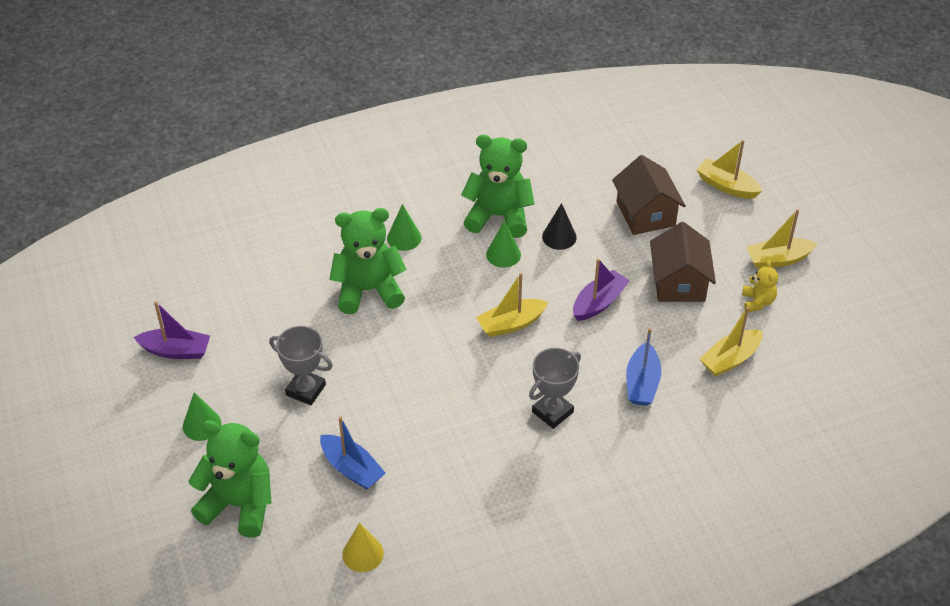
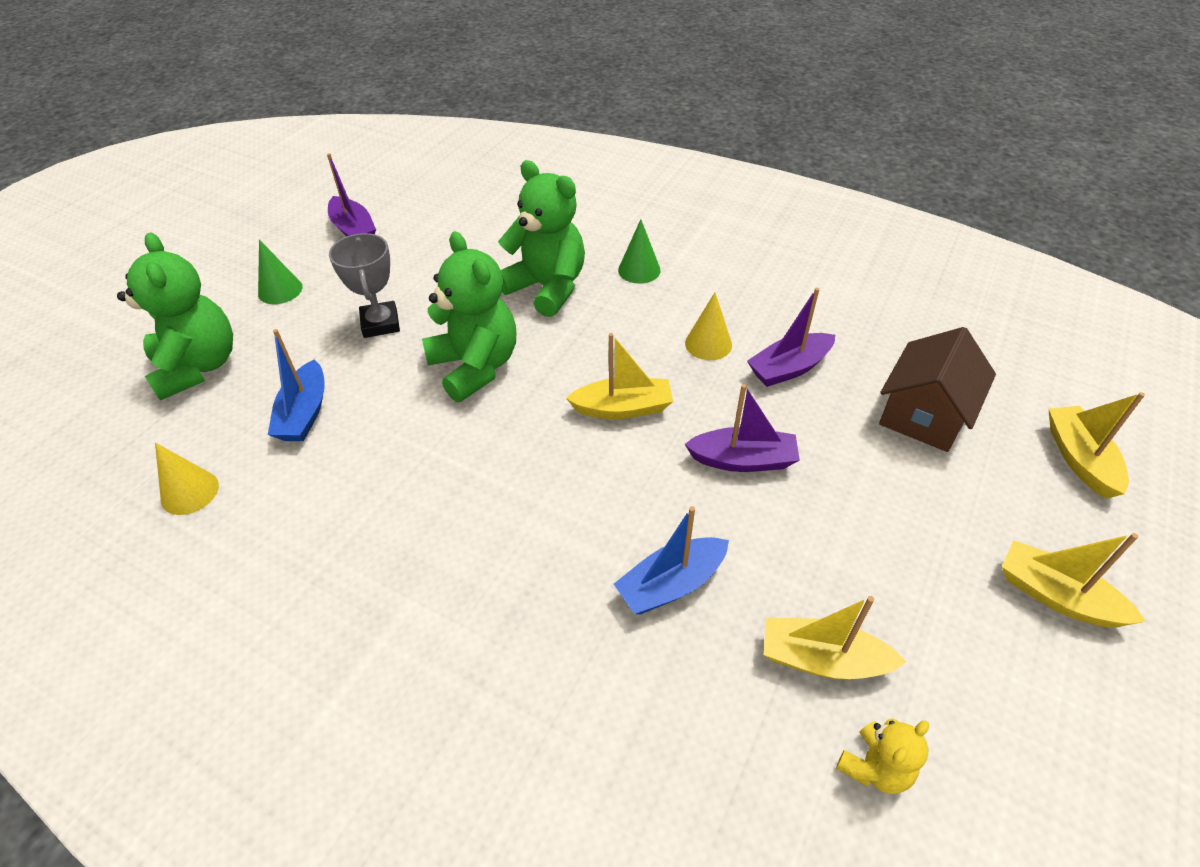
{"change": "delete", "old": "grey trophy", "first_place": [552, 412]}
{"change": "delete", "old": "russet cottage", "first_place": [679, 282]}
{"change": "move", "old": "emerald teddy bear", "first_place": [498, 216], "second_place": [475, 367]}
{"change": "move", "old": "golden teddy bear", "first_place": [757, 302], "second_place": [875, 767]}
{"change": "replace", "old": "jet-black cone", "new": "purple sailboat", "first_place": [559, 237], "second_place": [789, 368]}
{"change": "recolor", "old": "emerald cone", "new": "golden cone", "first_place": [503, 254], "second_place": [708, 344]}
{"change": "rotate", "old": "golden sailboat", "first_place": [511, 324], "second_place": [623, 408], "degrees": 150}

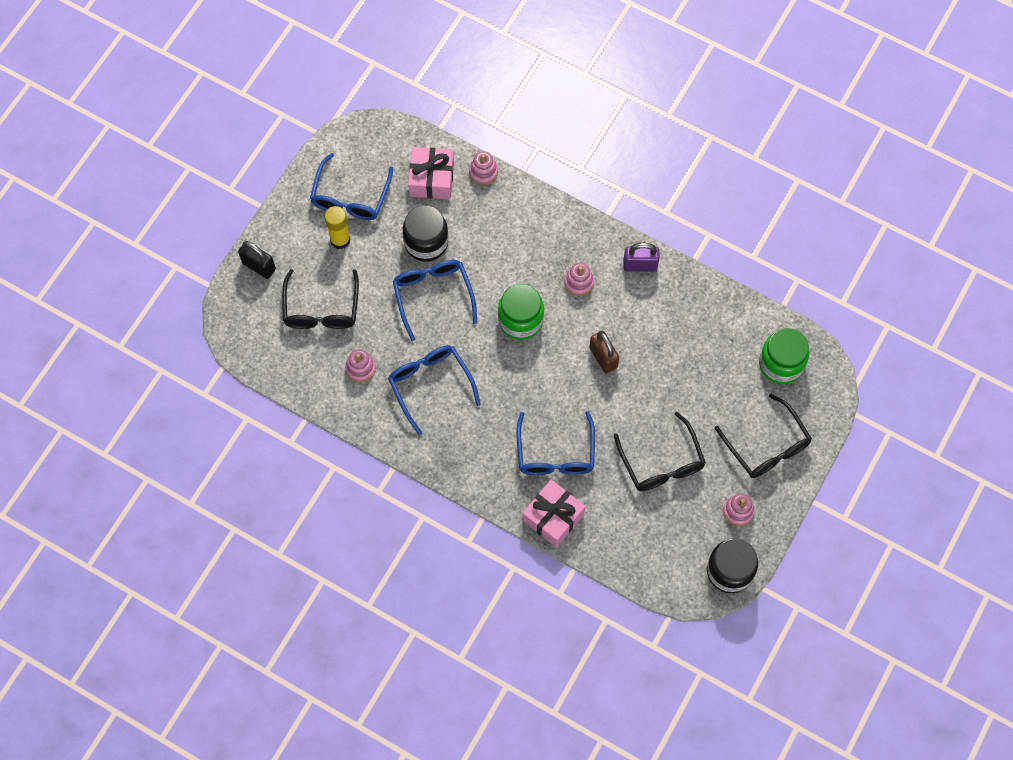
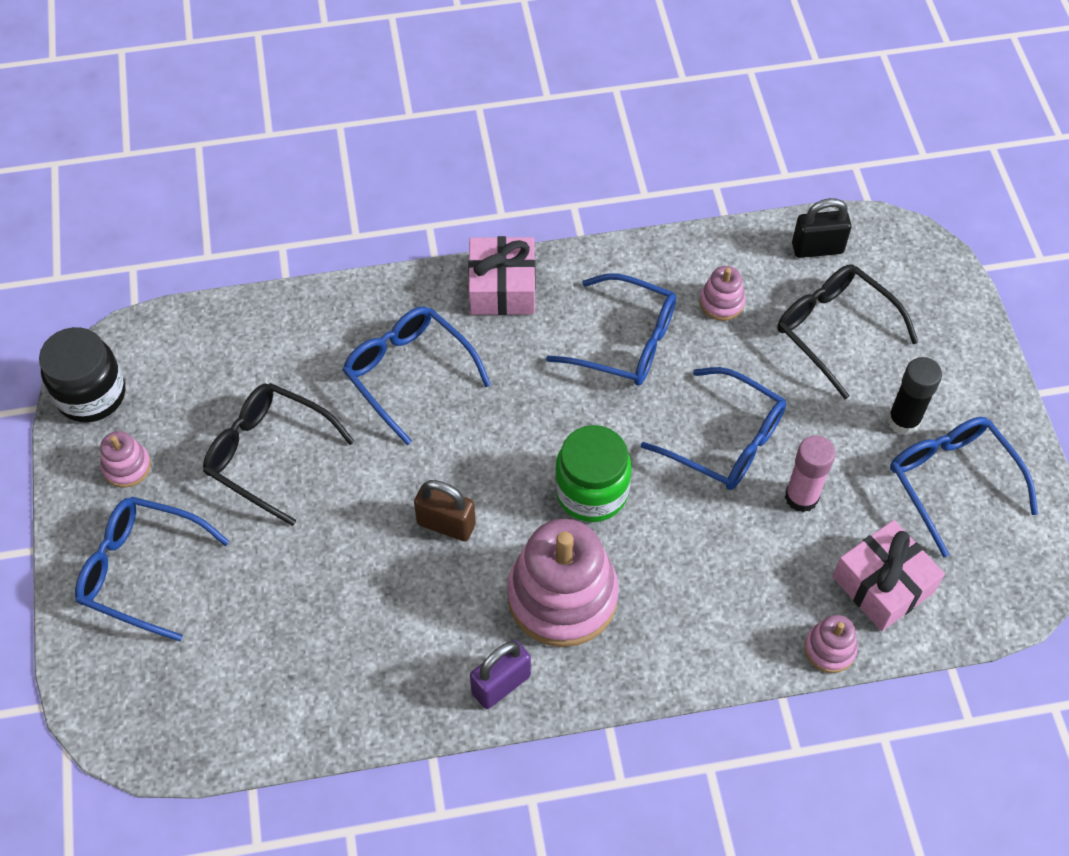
{"change": "delete", "old": "emerald jar", "first_place": [781, 364]}
{"change": "move", "old": "jet-black small lock", "first_place": [259, 266], "second_place": [817, 248]}
{"change": "move", "old": "rose-pink gift", "first_place": [553, 517], "second_place": [502, 288]}
{"change": "replace", "old": "jet-black jar", "new": "rose-pink glue stick", "first_place": [426, 243], "second_place": [801, 497]}
{"change": "recolor", "old": "golden glue stick", "new": "jet-black glue stick", "first_place": [340, 240], "second_place": [903, 421]}
{"change": "recolor", "old": "jet-black glasses", "new": "royal blue glasses", "first_place": [767, 446], "second_place": [141, 570]}
{"change": "resize", "old": "rose-pink ring stacker", "first_place": [579, 282], "second_place": [562, 596], "factor": 2.18}

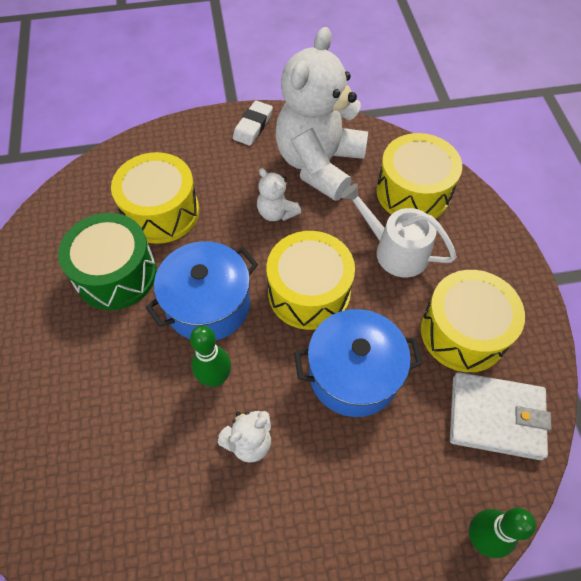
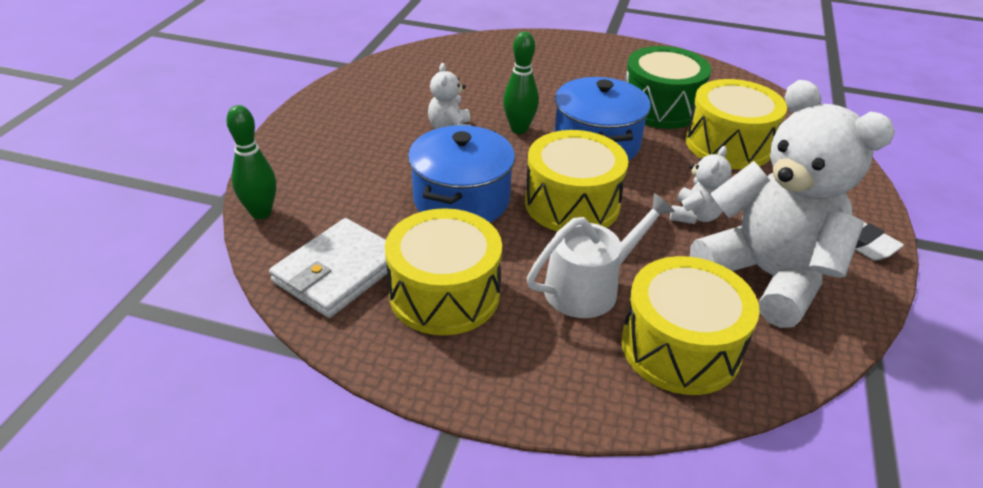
{"change": "rotate", "old": "white teddy bear", "first_place": [276, 212], "second_place": [695, 216], "degrees": 135}

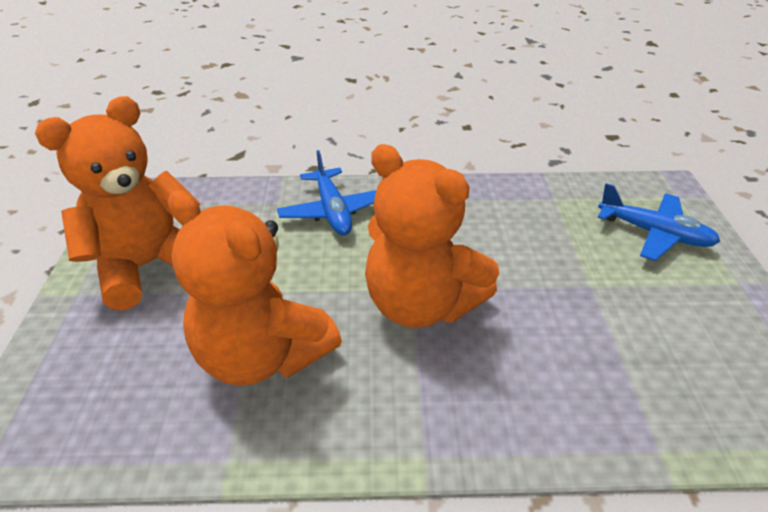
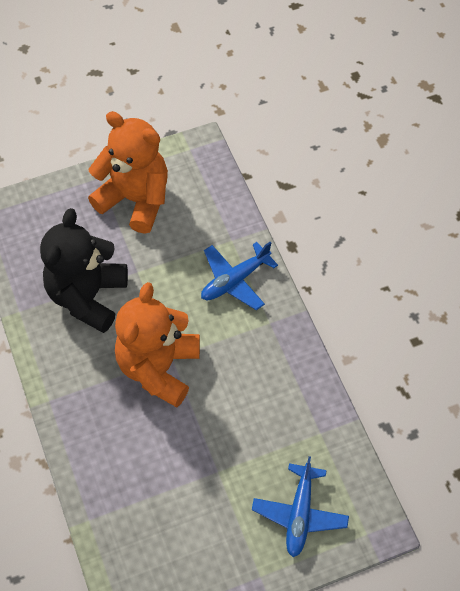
{"change": "recolor", "old": "bright orange teddy bear", "new": "jet-black teddy bear", "first_place": [262, 355], "second_place": [87, 296]}

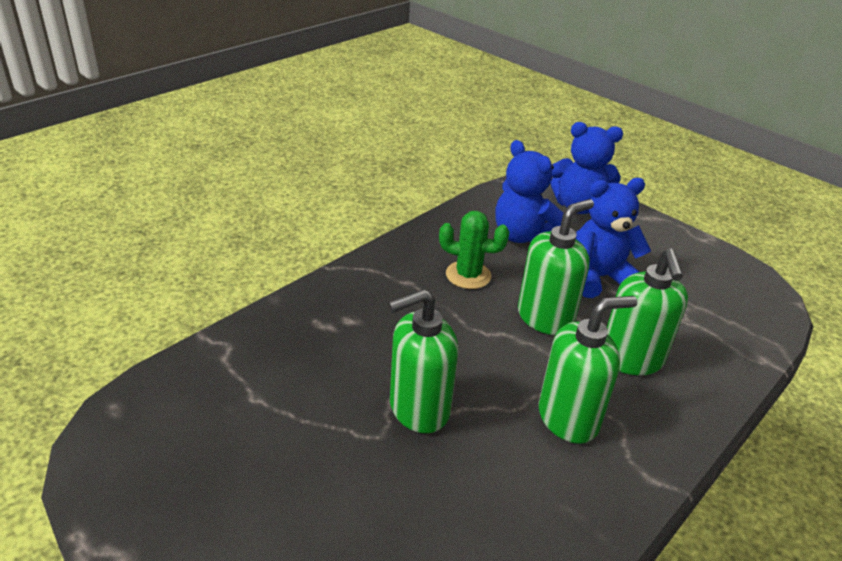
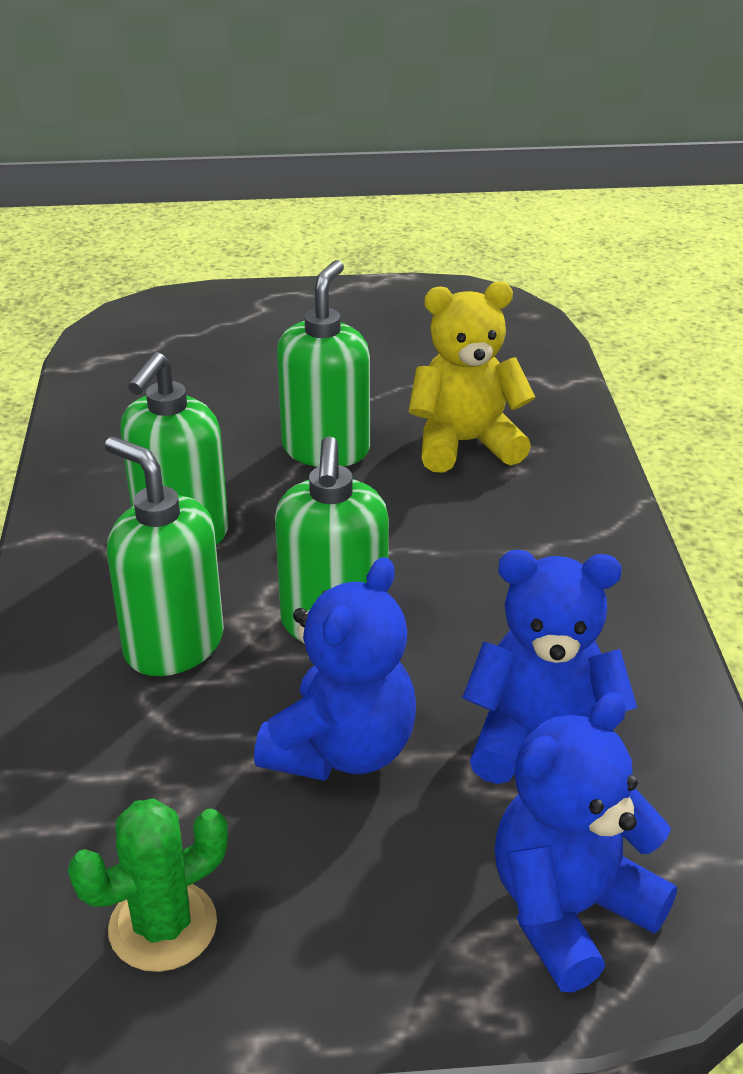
{"change": "insert", "new": "golden teddy bear", "second_place": [465, 443]}
{"change": "move", "old": "emerald saguaro cactus", "first_place": [468, 275], "second_place": [163, 926]}

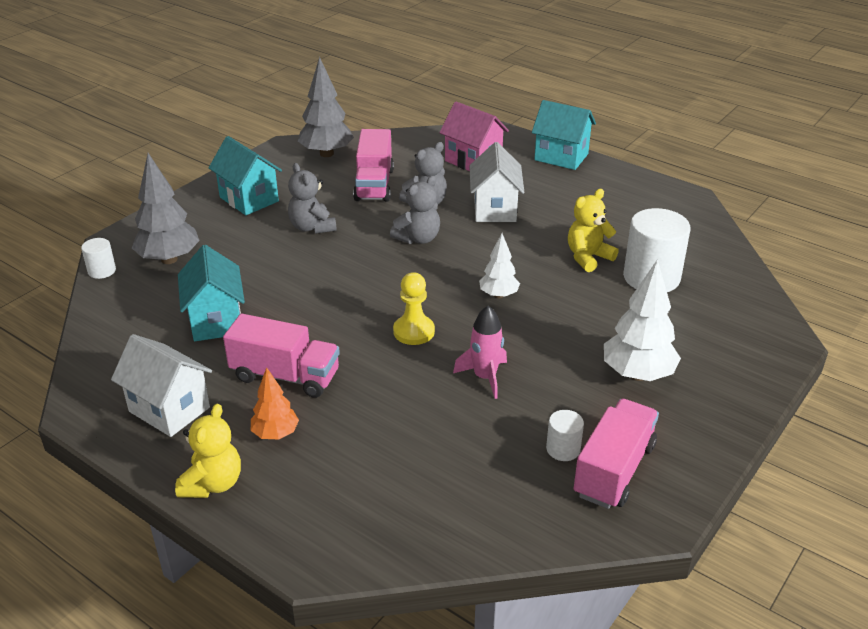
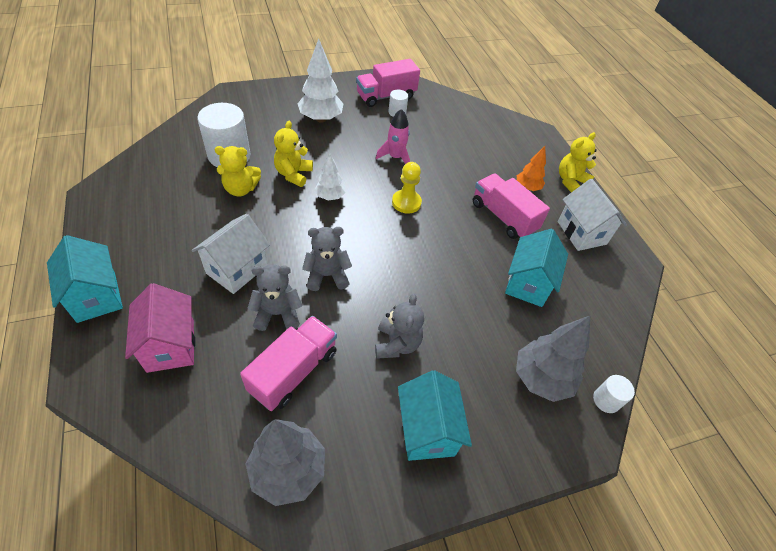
{"change": "insert", "new": "golden teddy bear", "second_place": [293, 174]}

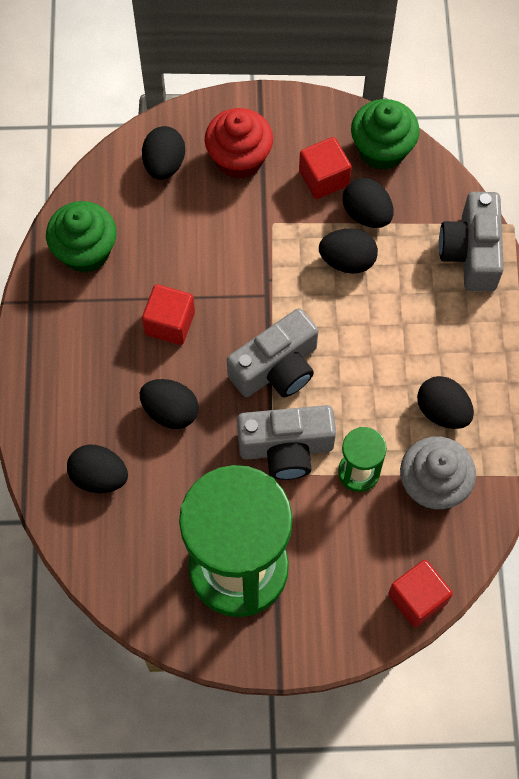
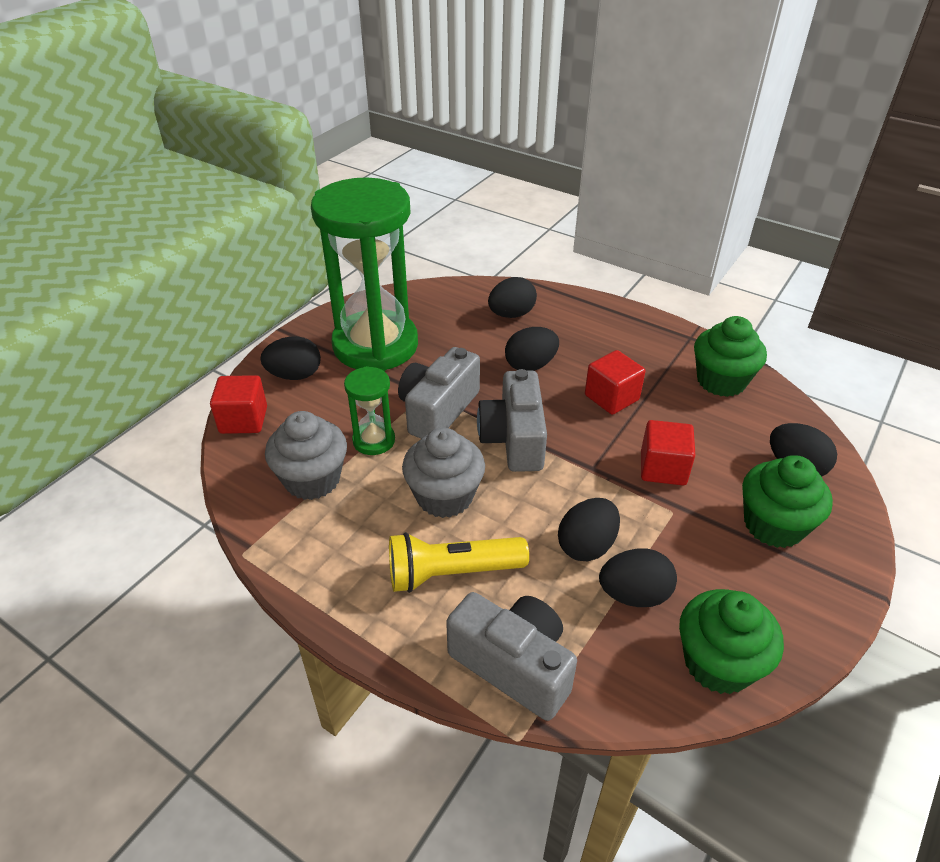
{"change": "insert", "new": "golden torch", "second_place": [451, 573]}
{"change": "insert", "new": "grey fairy cake", "second_place": [444, 496]}
{"change": "move", "old": "scarlet block", "first_place": [324, 178], "second_place": [663, 468]}
{"change": "move", "old": "jet-black egg shape", "first_place": [442, 411], "second_place": [295, 375]}
{"change": "recolor", "old": "scarlet fairy cake", "new": "emerald fairy cake", "first_place": [239, 158], "second_place": [773, 525]}

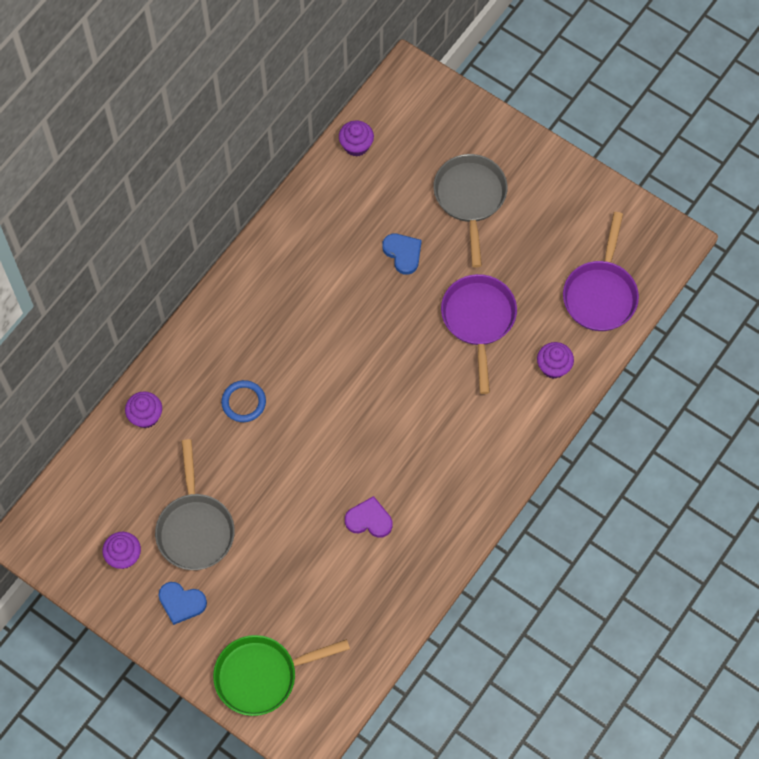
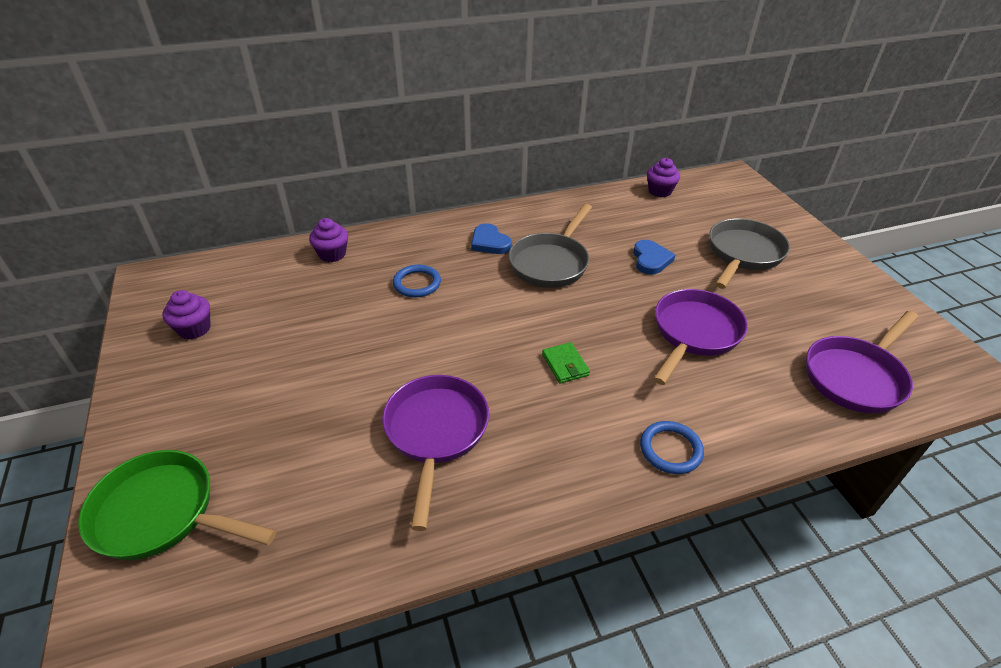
{"change": "delete", "old": "purple fairy cake", "first_place": [553, 367]}
{"change": "insert", "new": "emerald wallet", "second_place": [565, 365]}
{"change": "insert", "new": "royal blue torus", "second_place": [670, 449]}
{"change": "move", "old": "grey skillet", "first_place": [195, 529], "second_place": [551, 263]}
{"change": "move", "old": "royal blue love heart", "first_place": [181, 603], "second_place": [489, 242]}
{"change": "replace", "old": "purple love heart", "new": "purple skillet", "first_place": [369, 520], "second_place": [436, 432]}

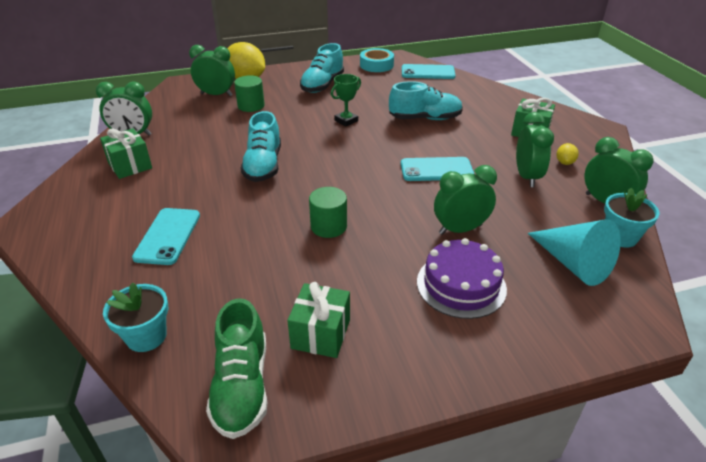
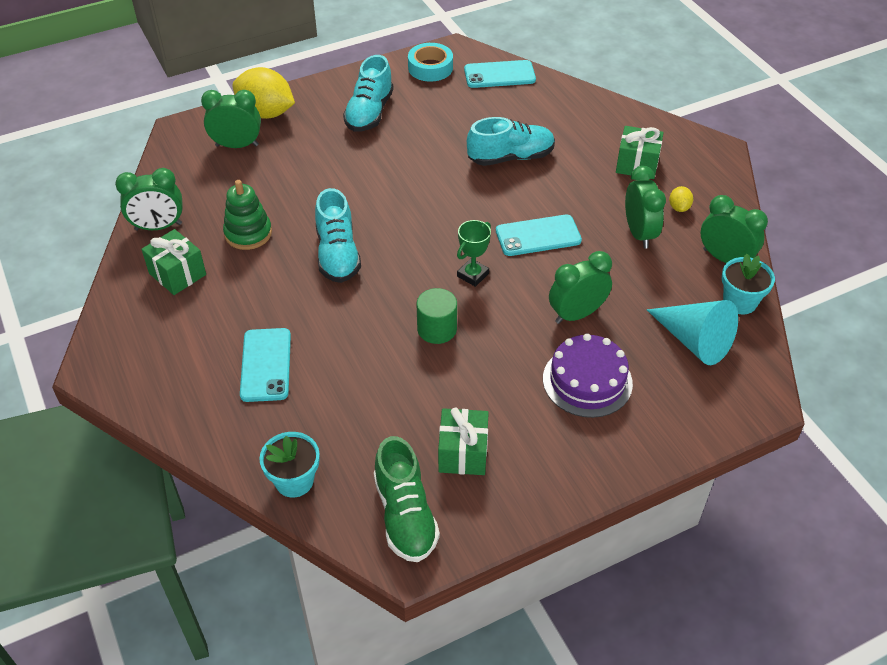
{"change": "delete", "old": "emerald cylinder", "first_place": [251, 106]}
{"change": "insert", "new": "emerald ring stacker", "second_place": [248, 233]}
{"change": "move", "old": "emerald trophy", "first_place": [346, 121], "second_place": [473, 275]}

